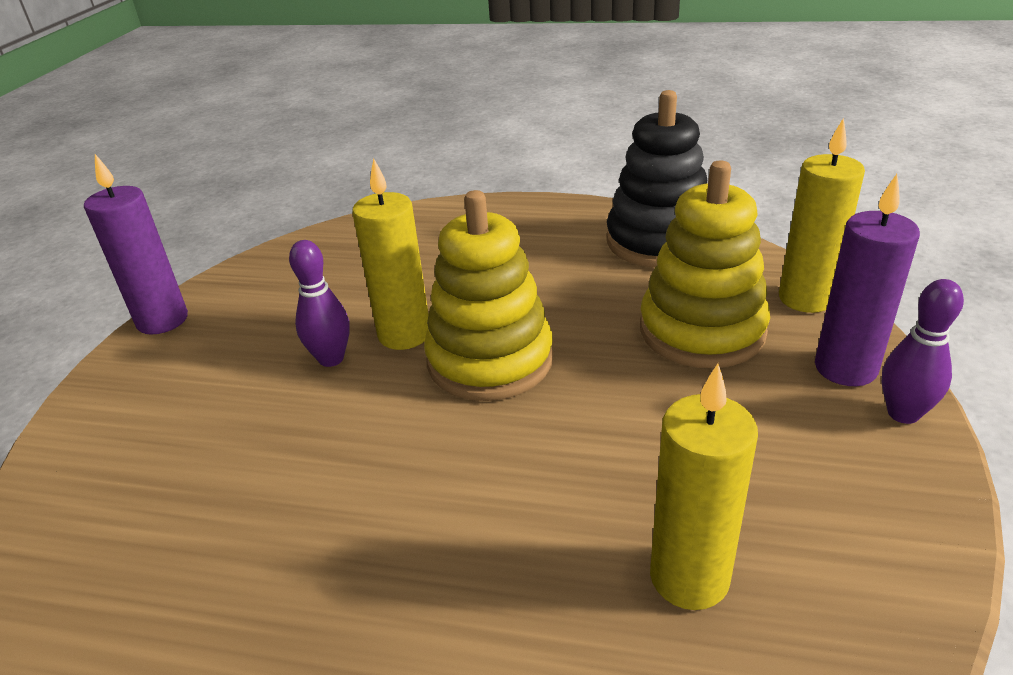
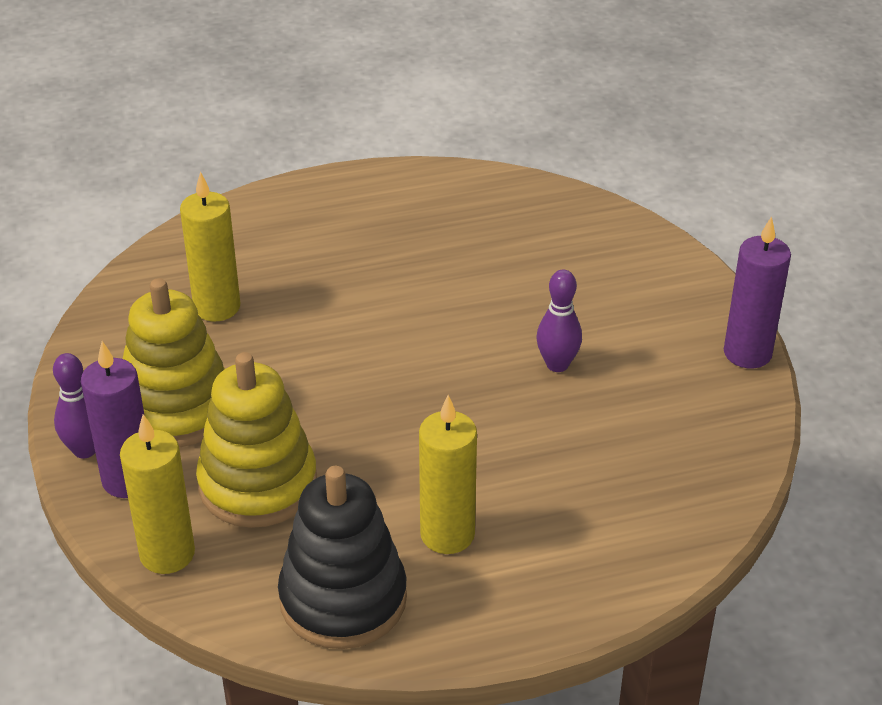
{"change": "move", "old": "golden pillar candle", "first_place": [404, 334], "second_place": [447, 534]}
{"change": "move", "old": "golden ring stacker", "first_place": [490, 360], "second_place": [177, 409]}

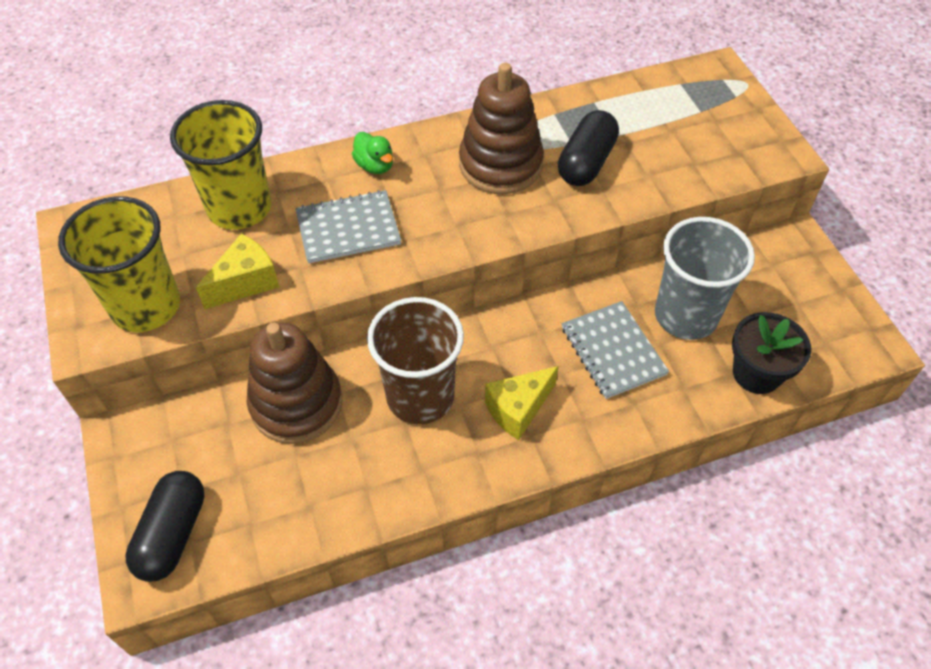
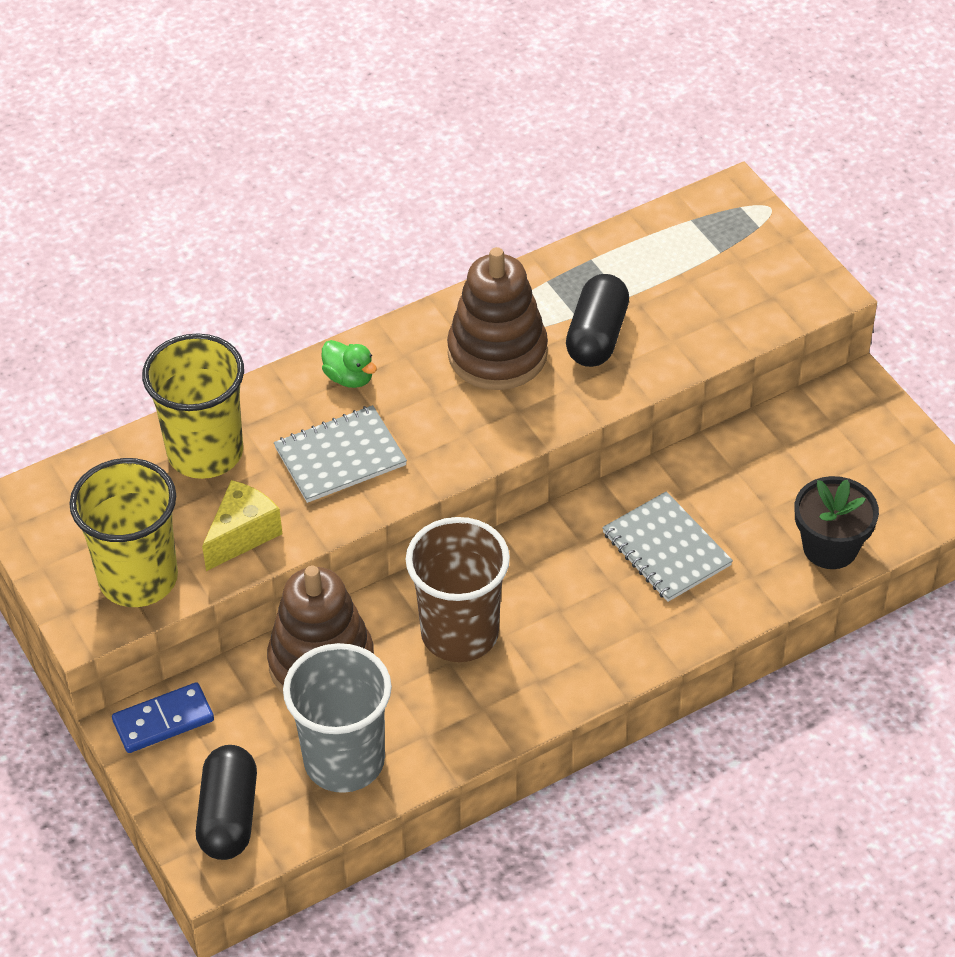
{"change": "delete", "old": "golden cheese", "first_place": [518, 409]}
{"change": "insert", "new": "royal blue domino piece", "second_place": [163, 721]}
{"change": "move", "old": "grey cup", "first_place": [686, 316], "second_place": [344, 761]}

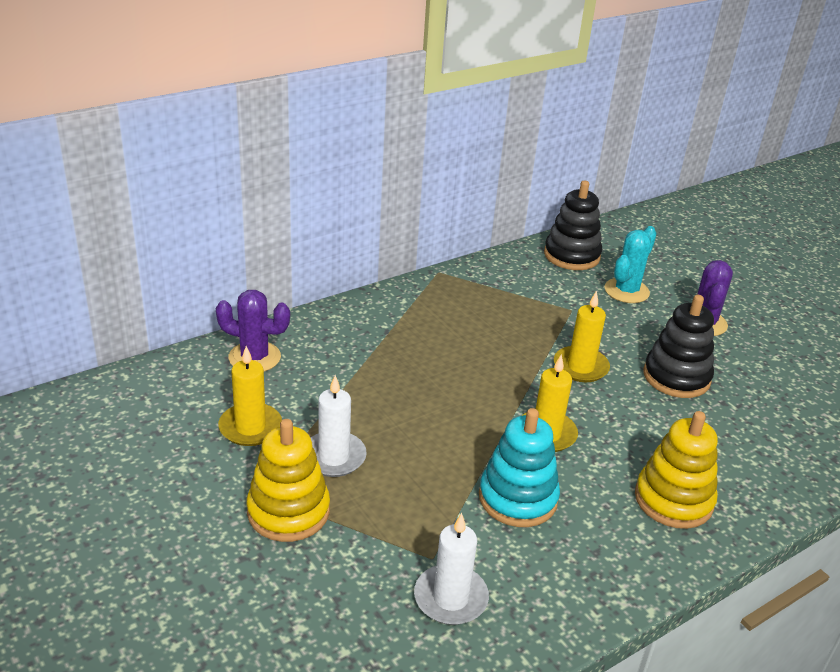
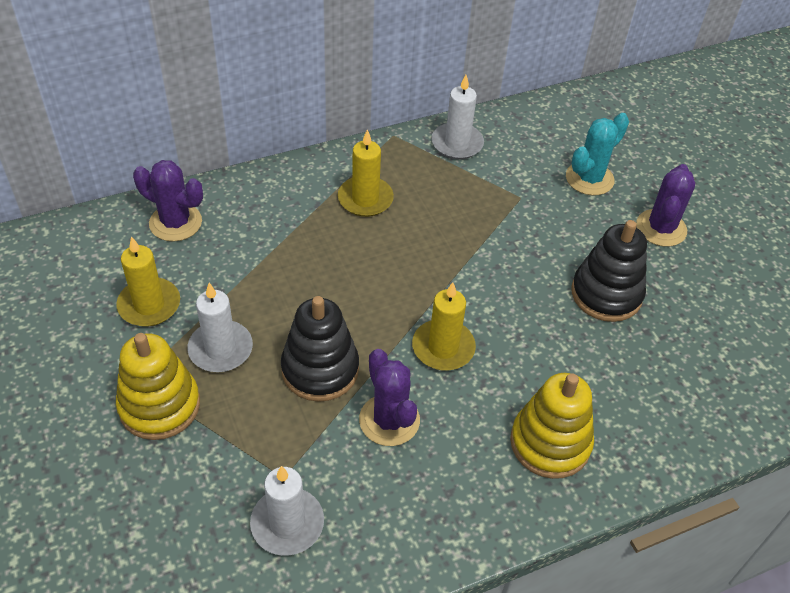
{"change": "insert", "new": "white pillar candle", "second_place": [457, 143]}
{"change": "move", "old": "jet-black ring stacker", "first_place": [571, 255], "second_place": [320, 369]}
{"change": "move", "old": "golden pillar candle", "first_place": [580, 367], "second_place": [365, 199]}
{"change": "replace", "old": "aqua ring stacker", "new": "purple saguaro cactus", "first_place": [518, 498], "second_place": [389, 420]}

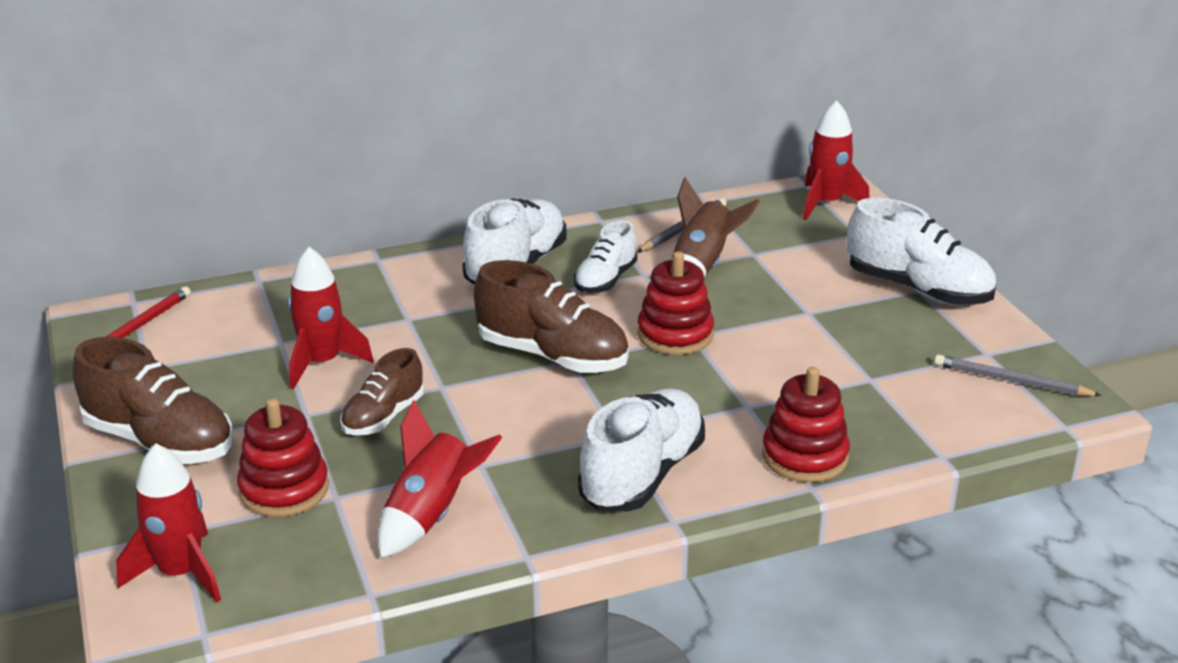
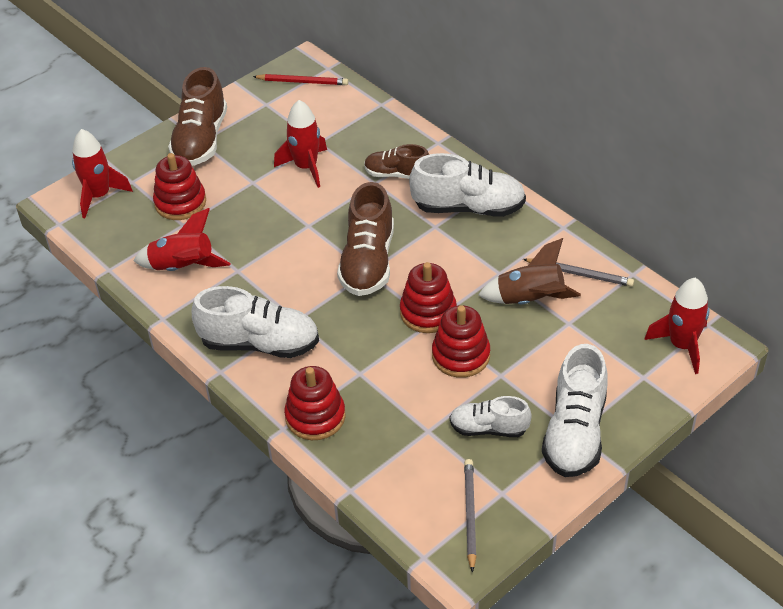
{"change": "insert", "new": "scarlet ring stacker", "second_place": [461, 355]}
{"change": "move", "old": "russet sneaker", "first_place": [383, 417], "second_place": [397, 174]}
{"change": "move", "old": "white sneaker", "first_place": [605, 280], "second_place": [488, 428]}

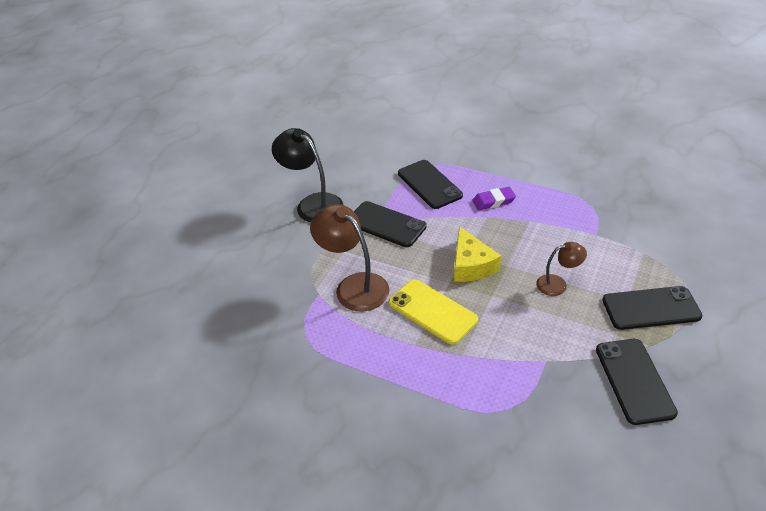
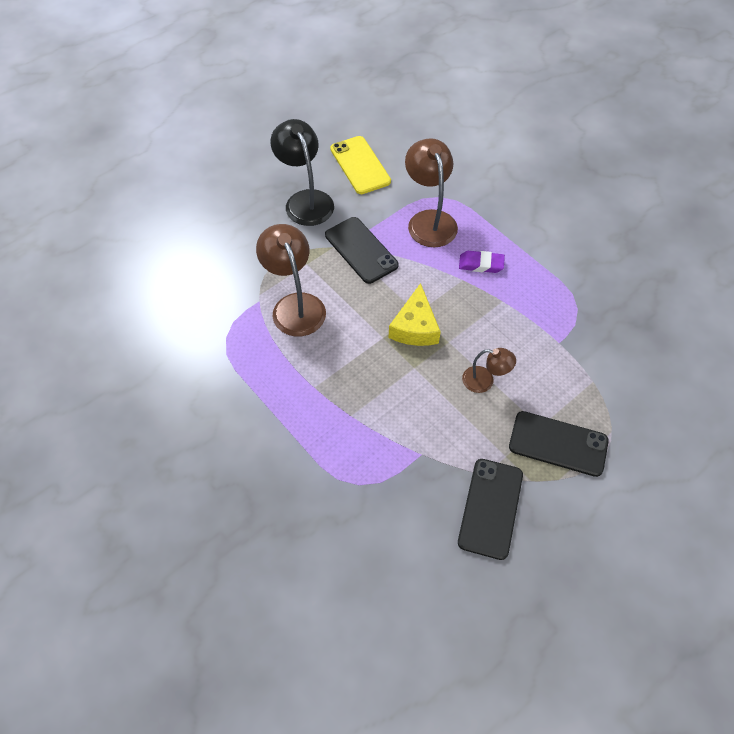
{"change": "move", "old": "golden phone", "first_place": [432, 311], "second_place": [360, 165]}
{"change": "replace", "old": "jet-black phone", "new": "russet lamp", "first_place": [429, 184], "second_place": [429, 220]}

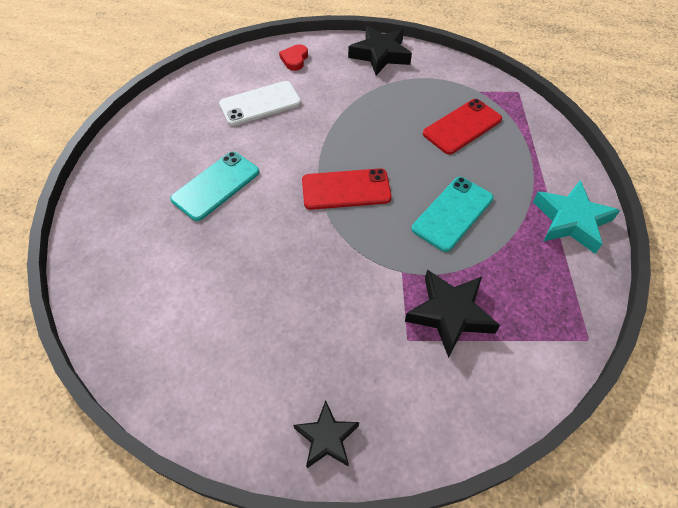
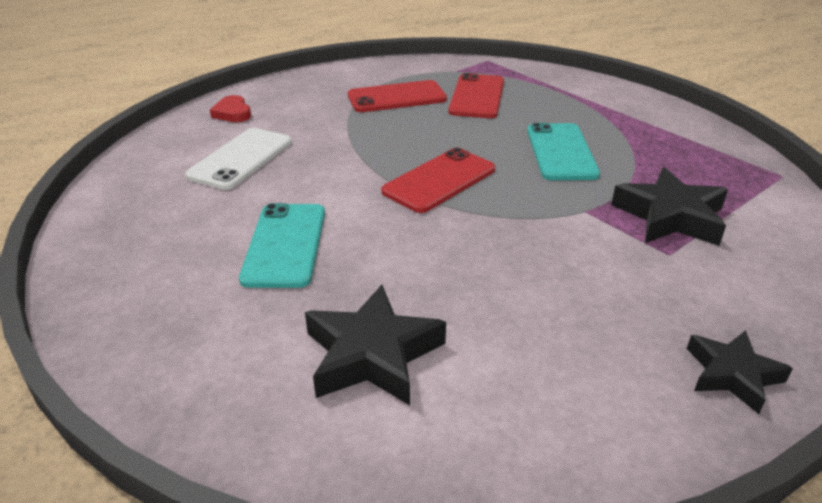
{"change": "delete", "old": "aqua star", "first_place": [571, 221]}
{"change": "insert", "new": "scarlet phone", "second_place": [396, 97]}
{"change": "move", "old": "jet-black star", "first_place": [380, 55], "second_place": [372, 355]}

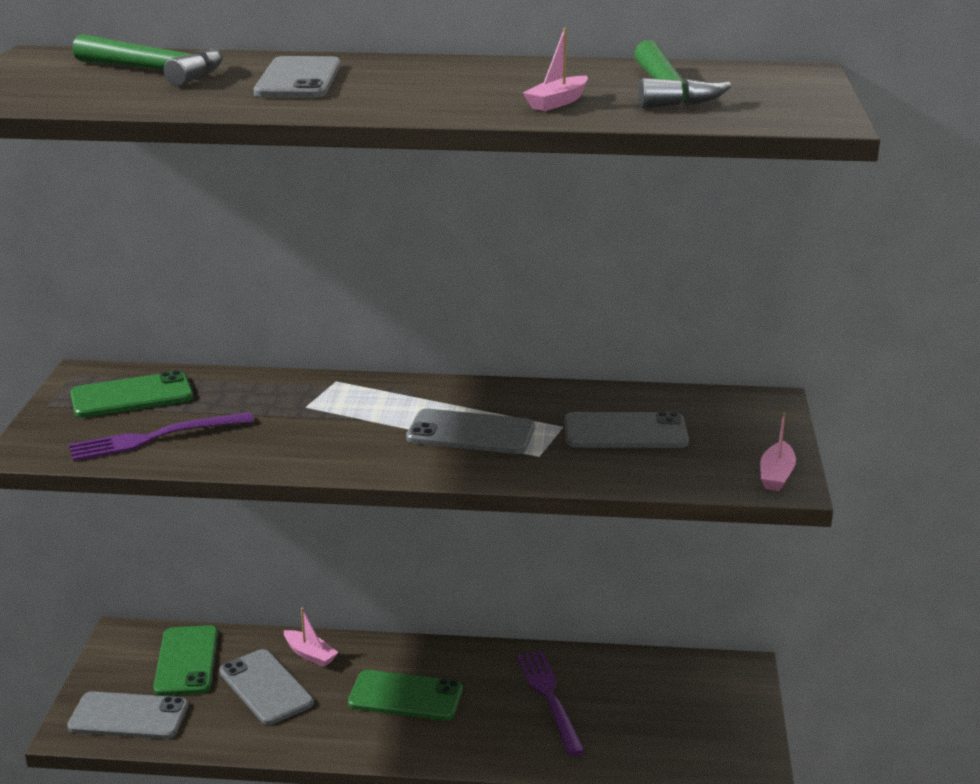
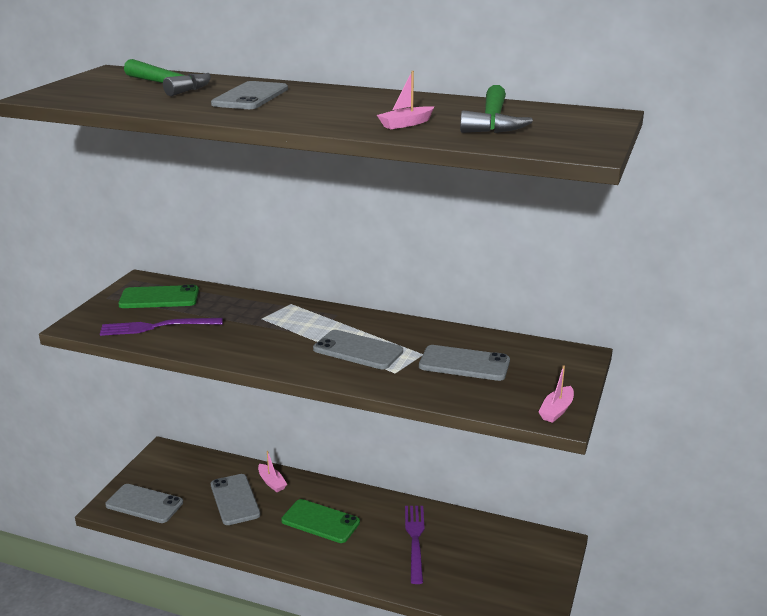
{"change": "delete", "old": "emerald phone", "first_place": [186, 661]}

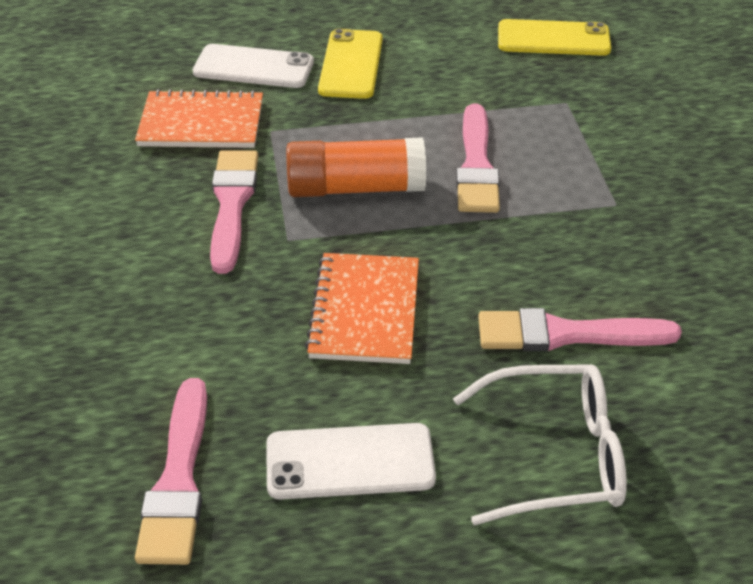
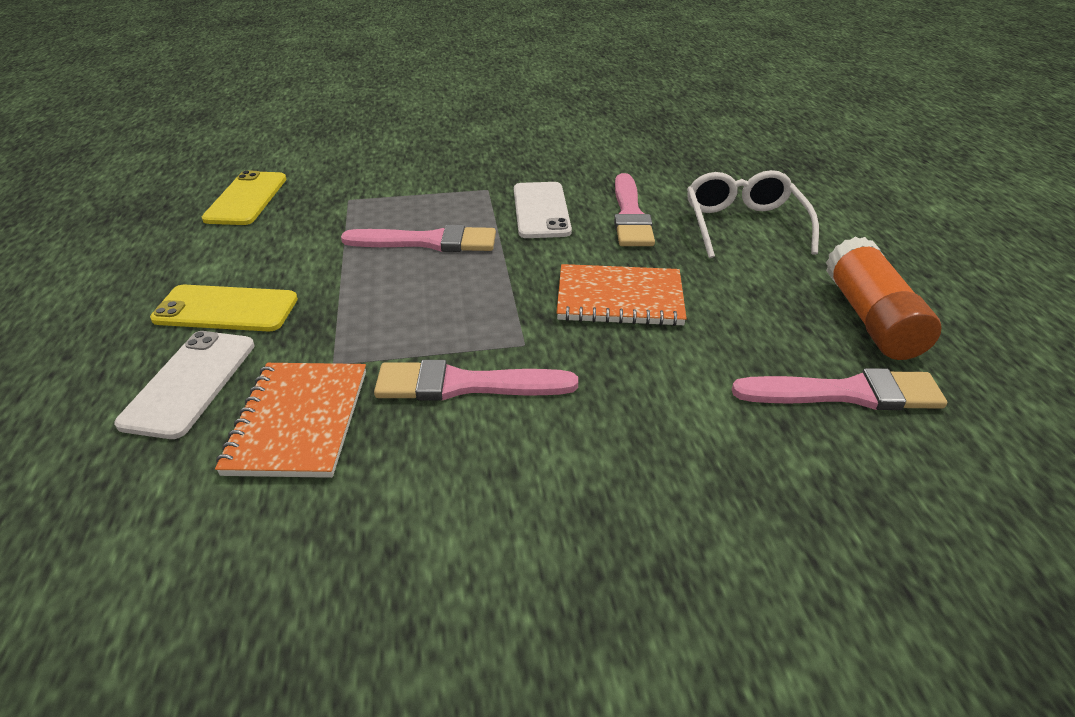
{"change": "move", "old": "white phone", "first_place": [350, 462], "second_place": [541, 210]}
{"change": "move", "old": "bright orange glue stick", "first_place": [356, 188], "second_place": [870, 318]}

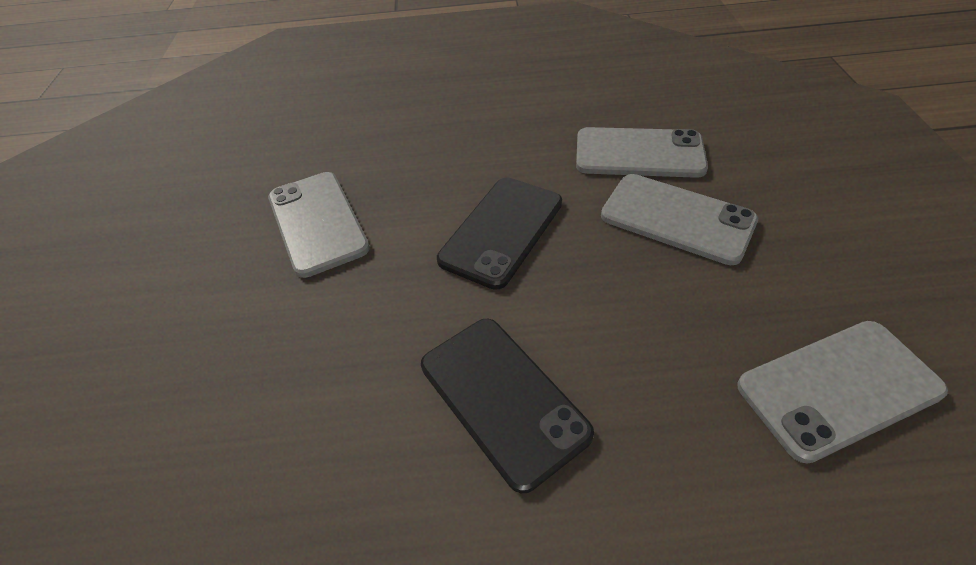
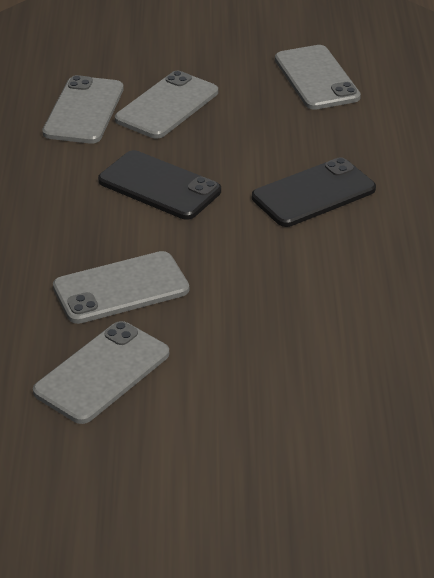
{"change": "insert", "new": "grey phone", "second_place": [102, 373]}

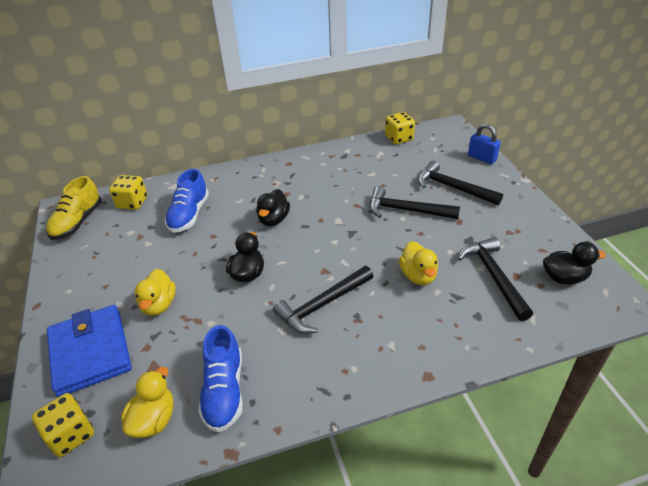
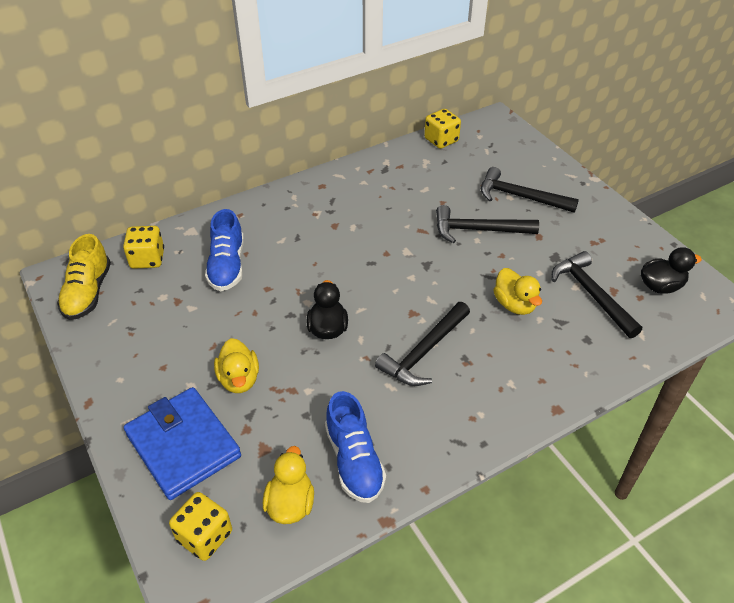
{"change": "delete", "old": "jet-black toy duck", "first_place": [273, 219]}
{"change": "delete", "old": "royal blue small lock", "first_place": [482, 158]}

